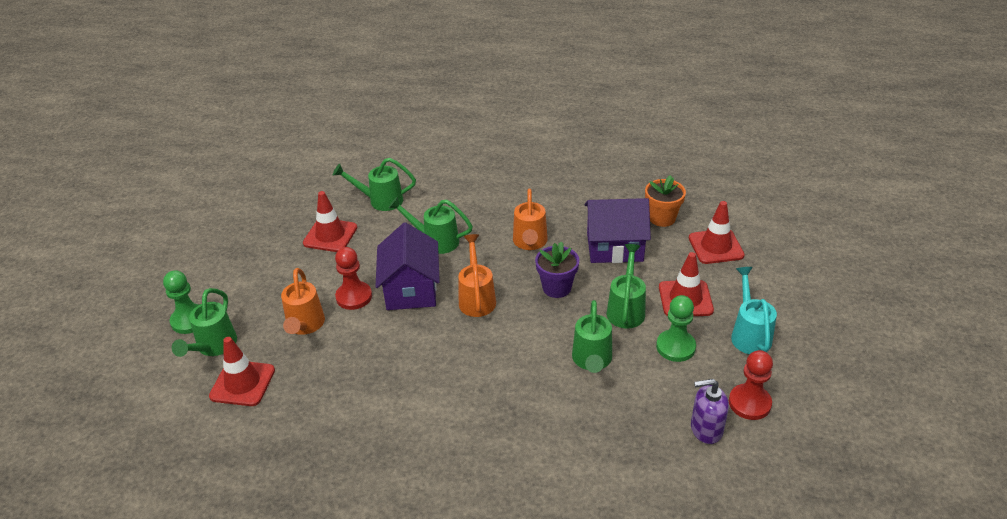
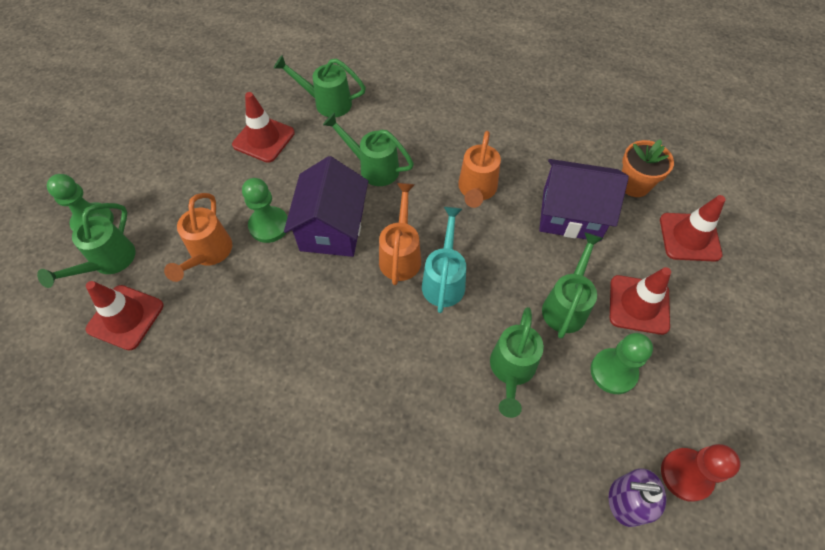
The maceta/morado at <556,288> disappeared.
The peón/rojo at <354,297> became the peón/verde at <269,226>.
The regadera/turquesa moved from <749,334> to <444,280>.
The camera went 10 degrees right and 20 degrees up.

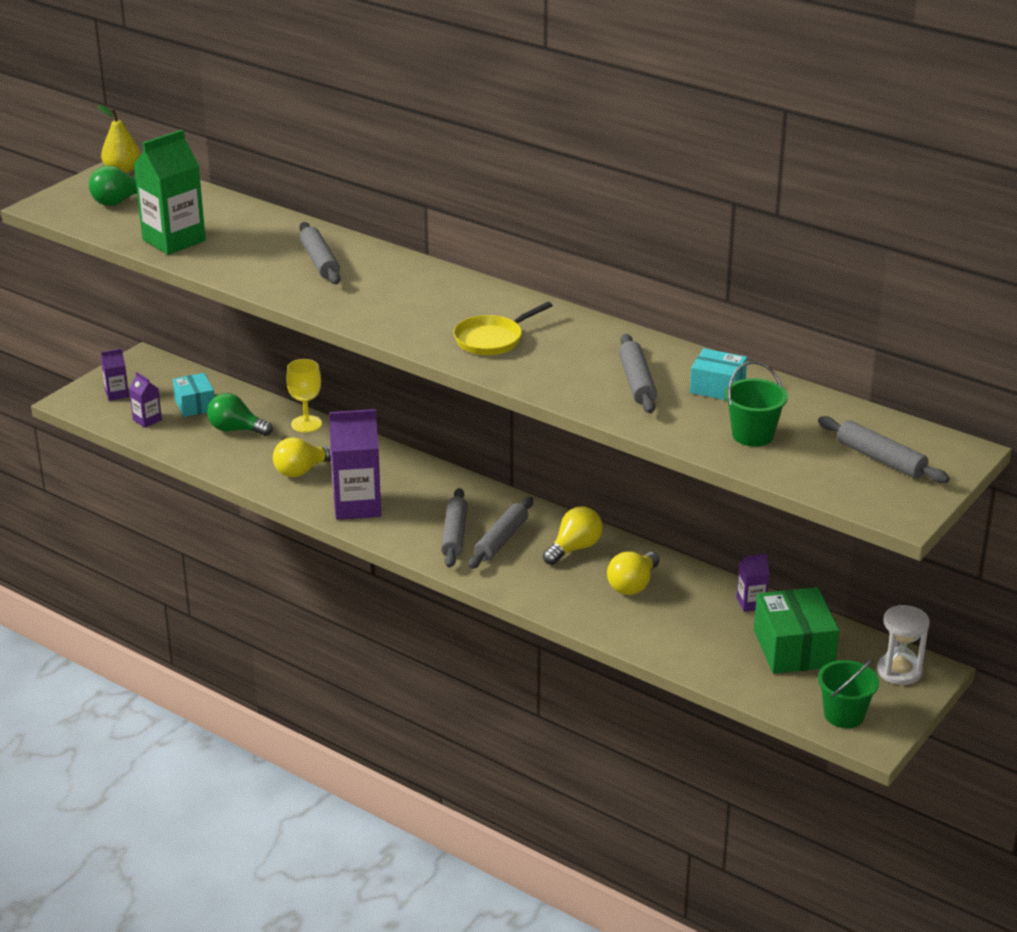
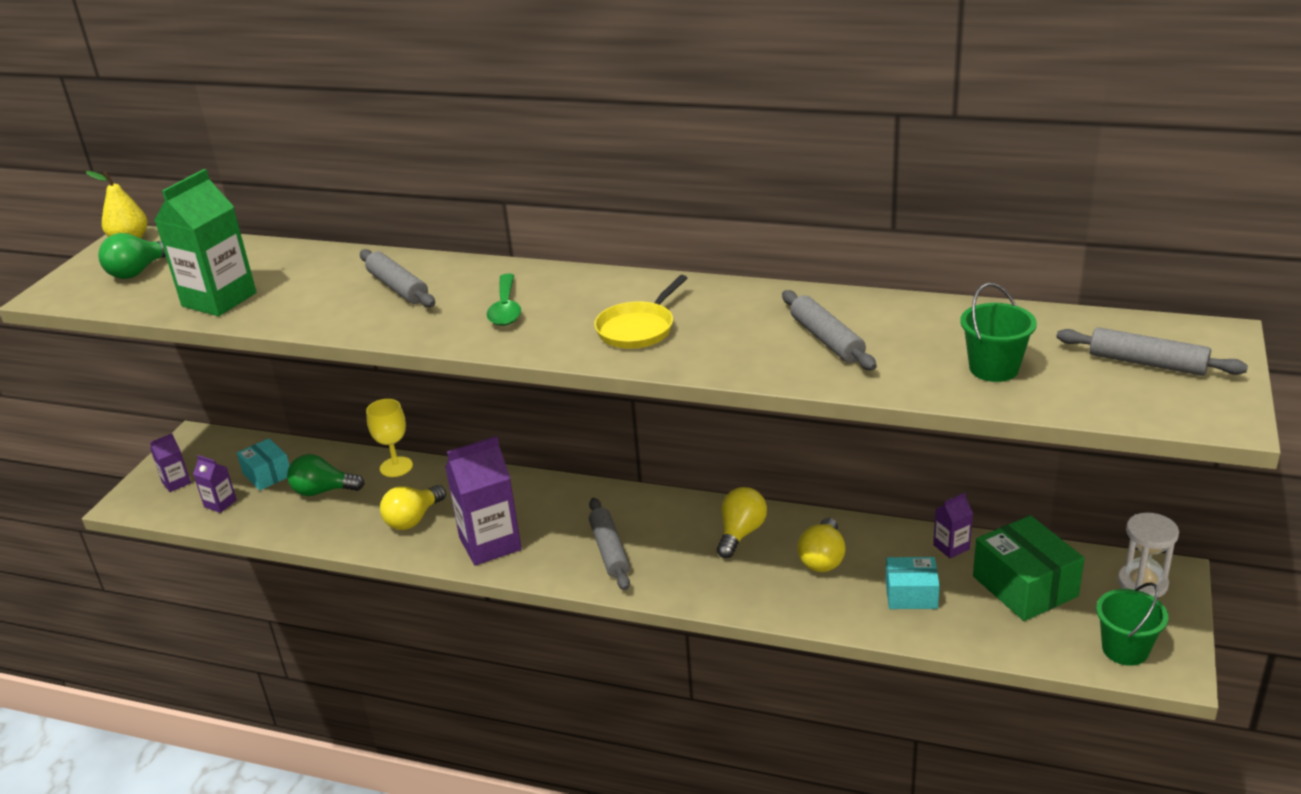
The caja/turquesa moved from <717,387> to <911,594>.
The rodillo/gris at <501,540> disappeared.
The cuchara/verde at <505,308> appeared.
The camera went 15 degrees left and 0 degrees up.

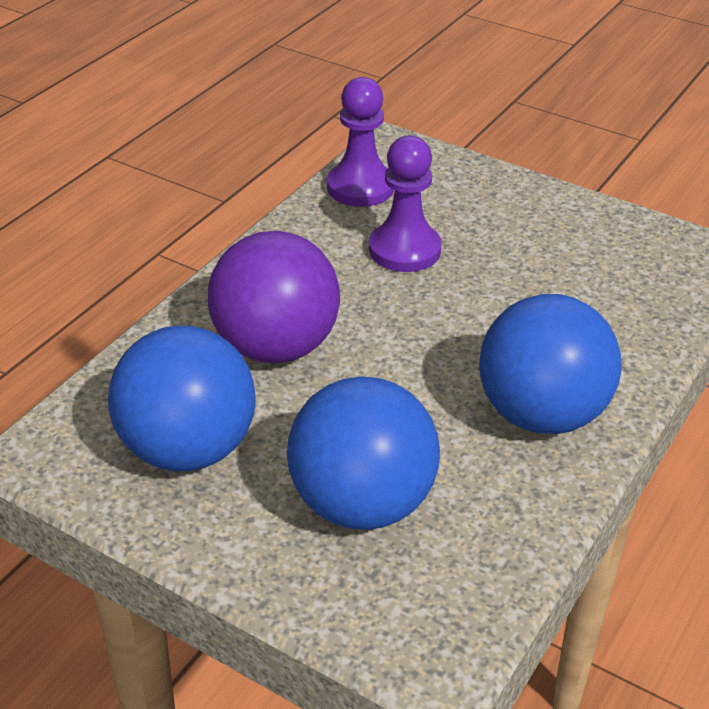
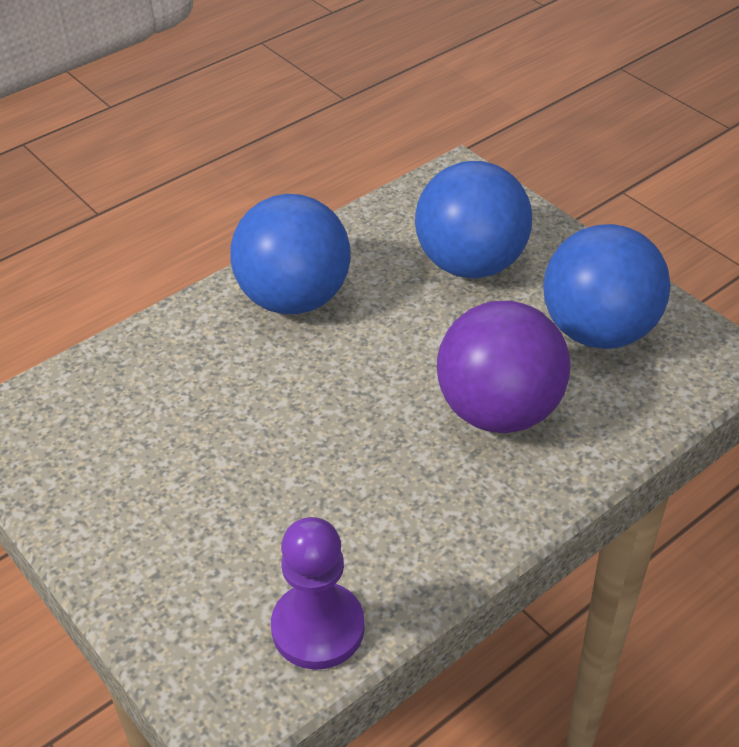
The peón/morado at <404,250> disappeared.
The camera went 160 degrees left and 5 degrees up.

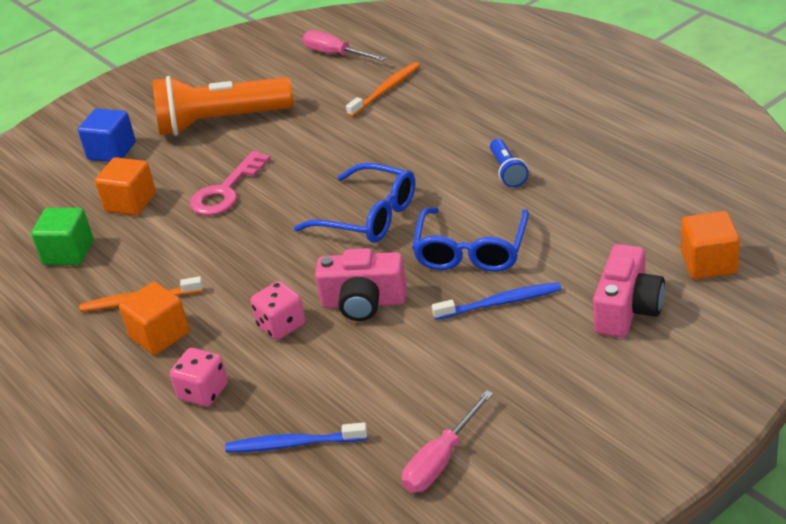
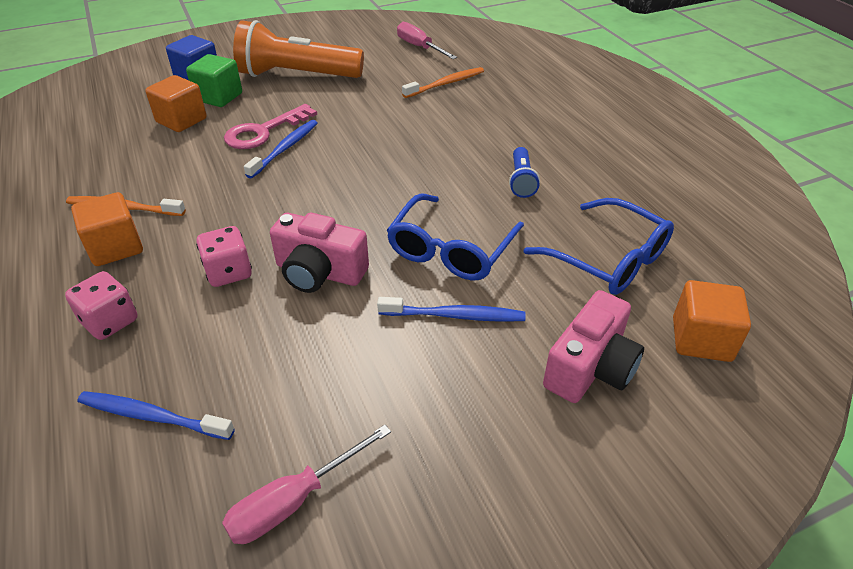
The gafas/azul moved from <368,216> to <608,259>.
The cubo/verde moved from <68,253> to <218,97>.
The cepillo de dientes/azul at <285,149> appeared.
The camera went 10 degrees right and 5 degrees up.

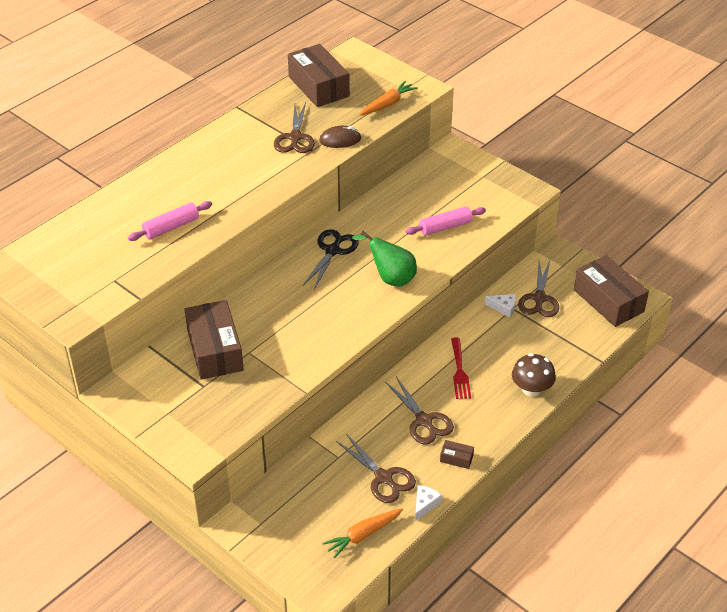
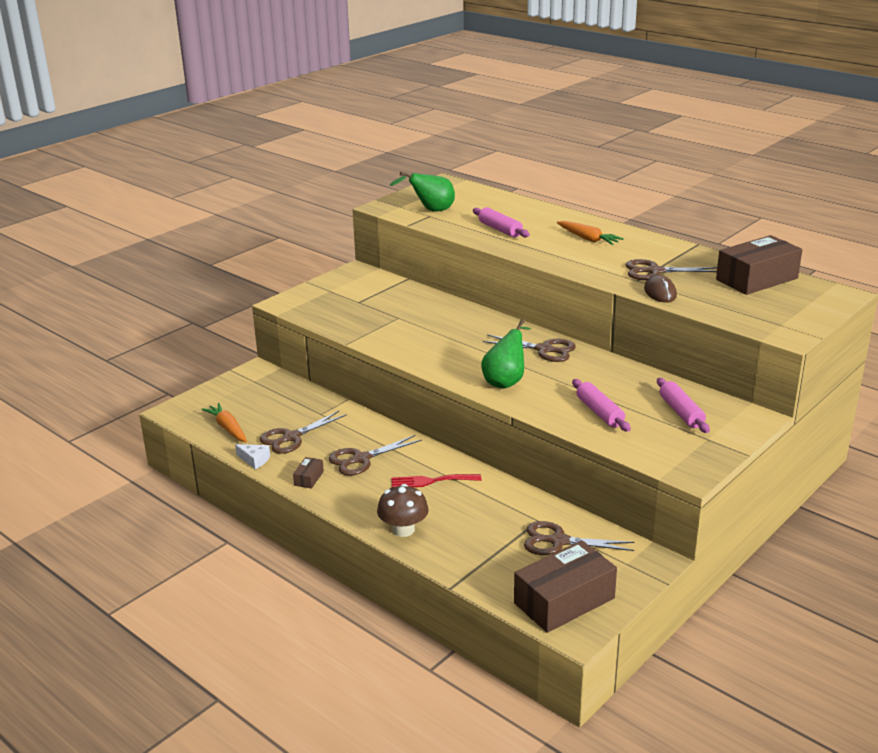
The zanahoria/naranja moved from <388,104> to <588,239>.
The tijeras/negro at <332,251> became the tijeras/marrón at <544,350>.
The queso/blanco at <504,308> disappeared.
The caja/marrón at <215,350> disappeared.
The pera/verde at <431,210> appeared.
The rodillo/rosa at <681,412> appeared.
The camera went 90 degrees right and 15 degrees down.

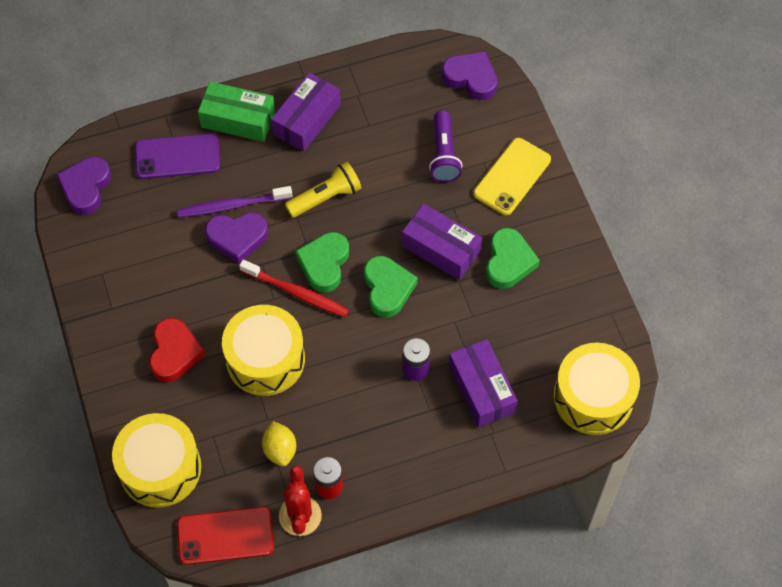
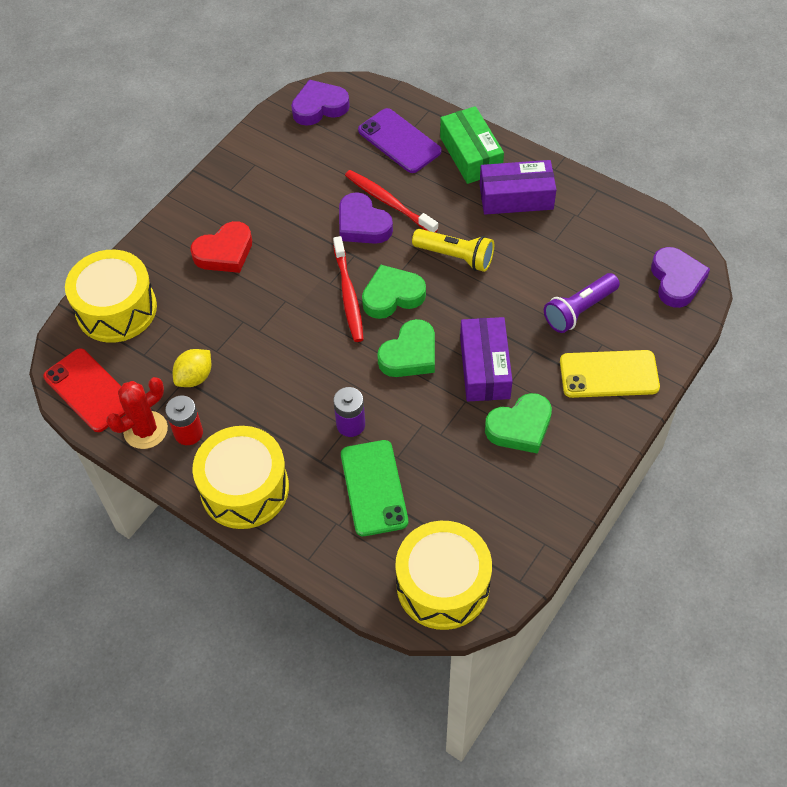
The cepillo de dientes/morado at <231,206> became the cepillo de dientes/rojo at <388,202>.
The tambor/amarillo moved from <265,359> to <244,488>.
The caja/morado at <481,389> was replaced by the móvil/verde at <374,488>.
The camera went 55 degrees right and 5 degrees down.

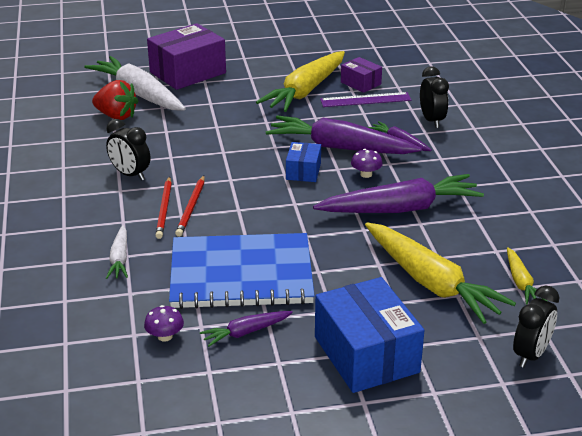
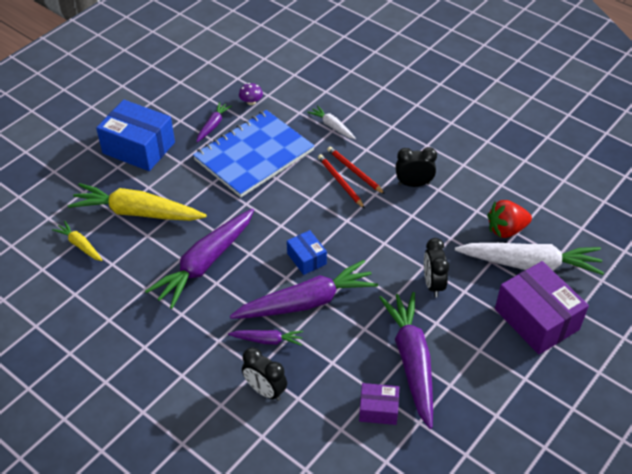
The caja/morado at <188,72> turned 45 degrees counterclockwise.
The zanahoria/amarillo at <305,91> became the zanahoria/morado at <411,361>.
The regla/morado at <365,100> disappeared.
The seta/morado at <366,174> disappeared.
The despertador/negro moved from <531,355> to <433,284>.
The camera went 140 degrees right and 15 degrees up.

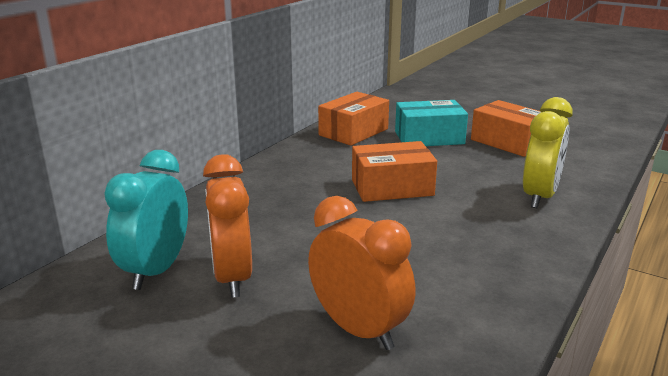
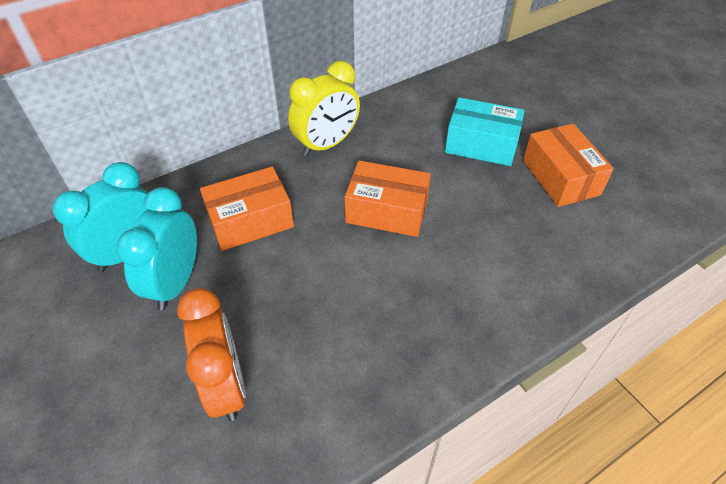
The caja/naranja moved from <353,132> to <250,221>.
The despertador/amarillo moved from <540,196> to <326,144>.
The despertador/naranja at <232,277> became the despertador/turquesa at <176,283>.
The camera went 25 degrees right and 25 degrees up.

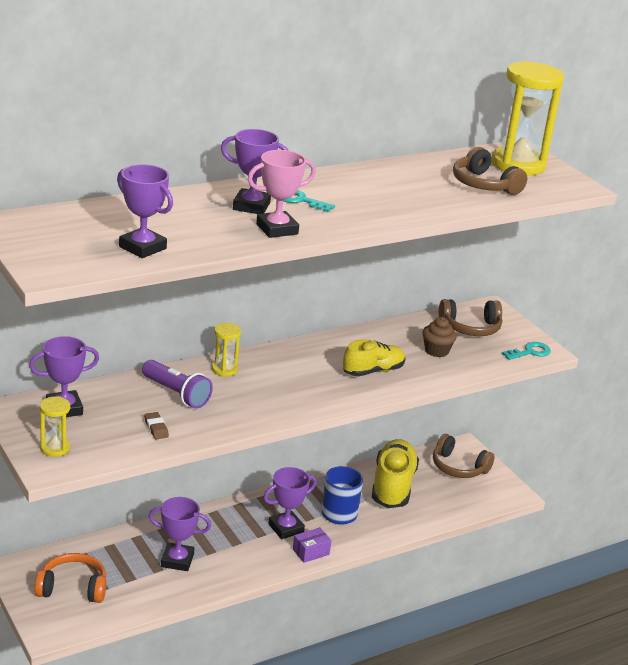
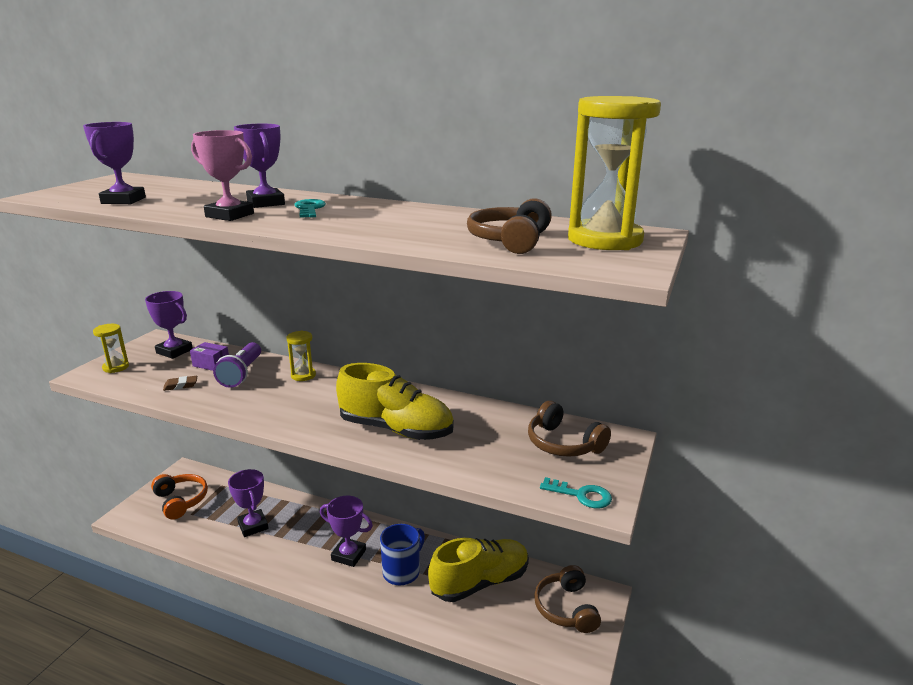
The magdalena/marrón at <436,351> disappeared.
The zapato/amarillo at <373,371> changed to 1.60 times the size.
The goma de borrar/marrón at <156,428> turned 45 degrees clockwise.
The caja/morado moved from <311,552> to <211,364>.
The camera went 55 degrees right and 5 degrees down.

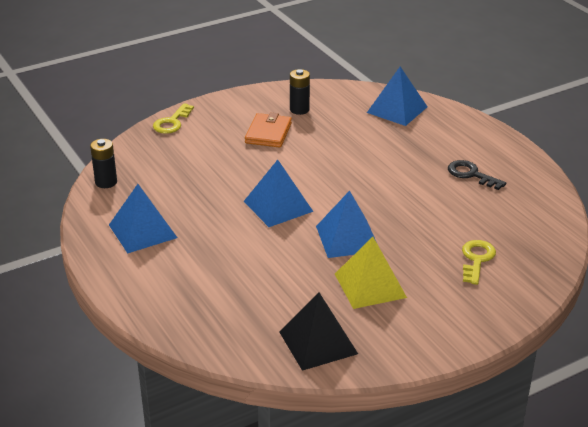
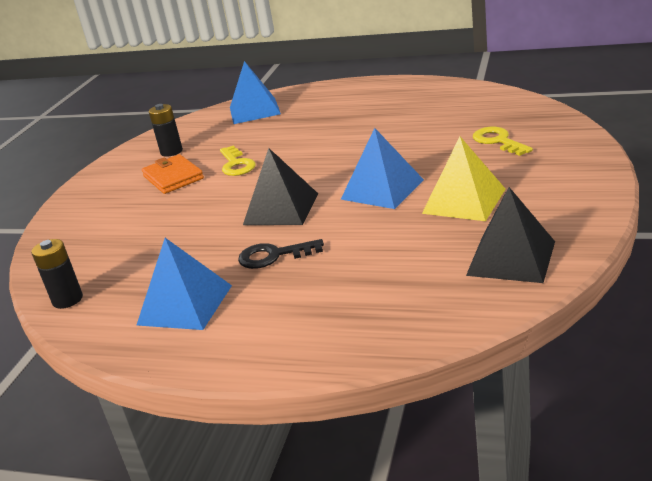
The llave/amarillo moved from <172,122> to <236,164>.
The pirámide/azul at <278,206> became the pirámide/negro at <281,208>.
The llave/negro moved from <471,174> to <274,256>.
The camera went 40 degrees left and 5 degrees down.

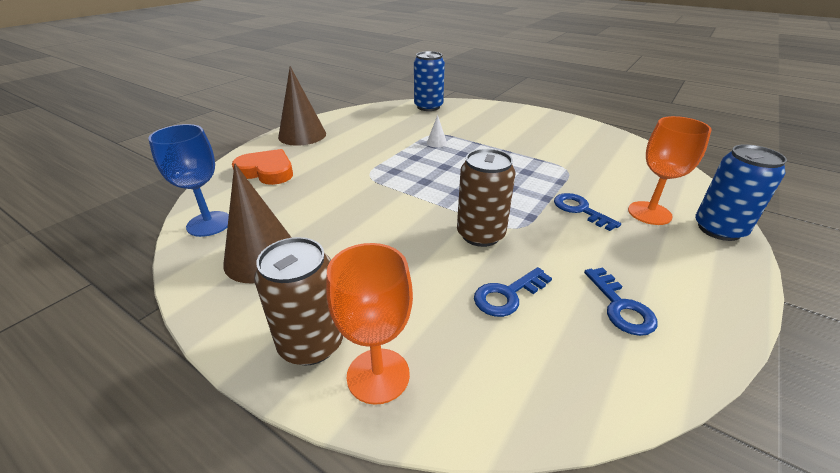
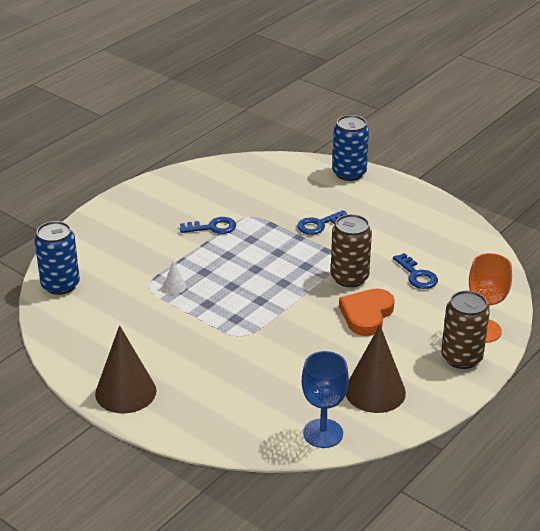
The copa/naranja at <649,213> disappeared.
The corazón/naranja moved from <266,171> to <366,314>.
The llave/azul moved from <620,307> to <212,227>.
The camera went 85 degrees left and 0 degrees up.

